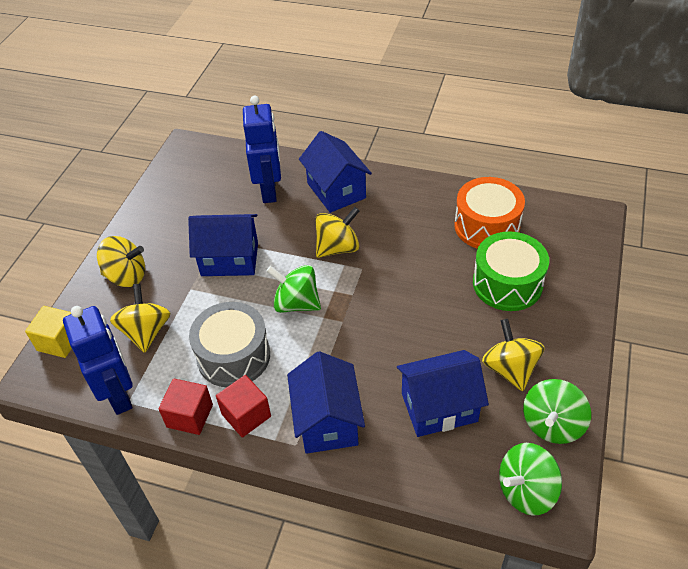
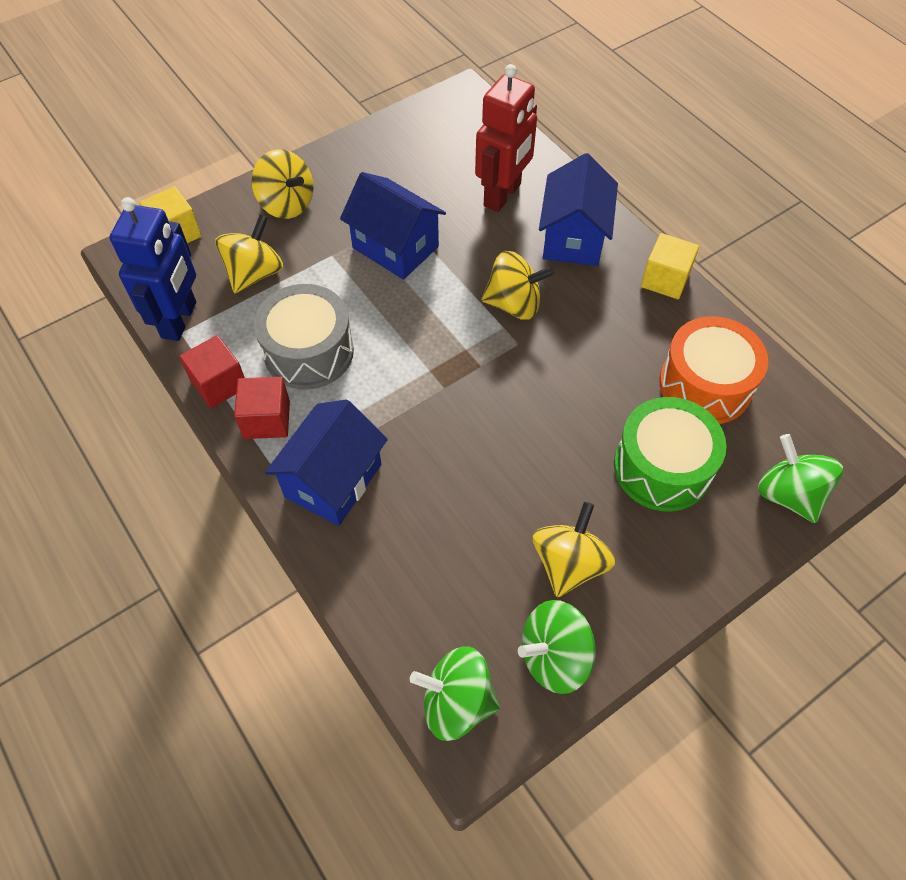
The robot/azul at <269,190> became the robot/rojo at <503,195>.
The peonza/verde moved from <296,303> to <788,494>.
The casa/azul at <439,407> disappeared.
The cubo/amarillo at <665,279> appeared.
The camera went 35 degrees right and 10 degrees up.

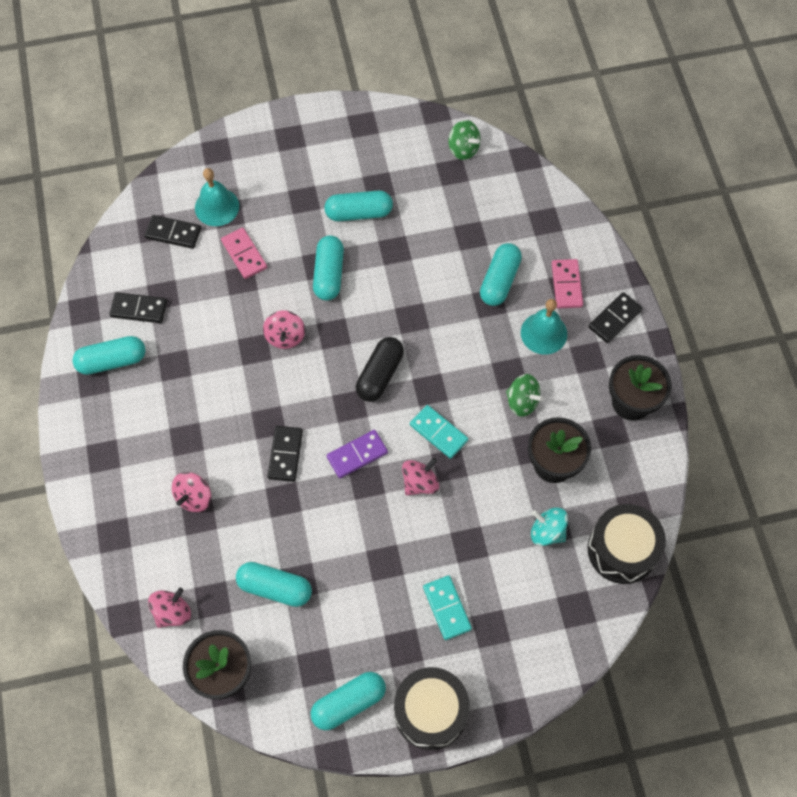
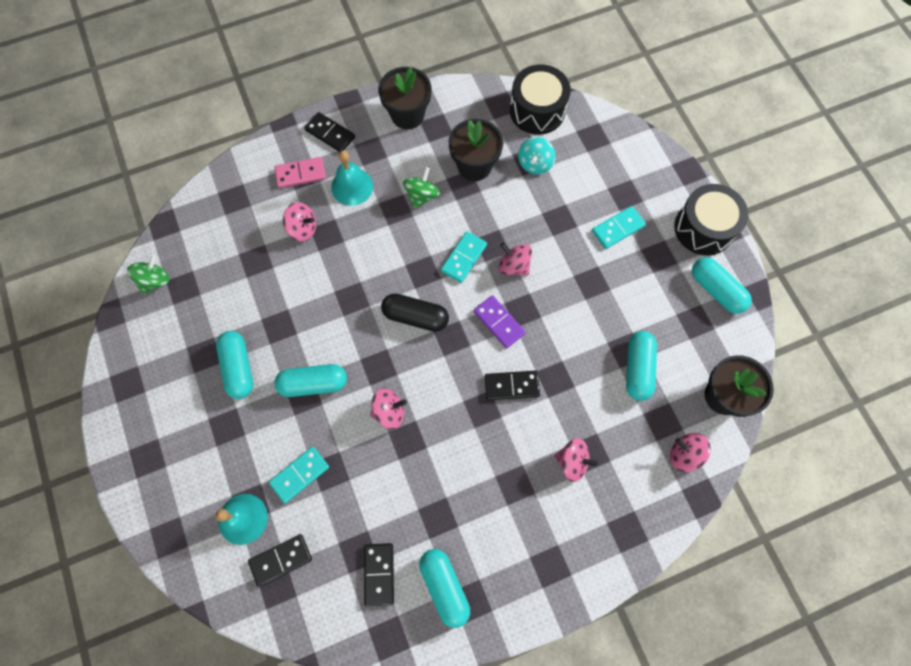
The ficha de dominó/negro at <173,233> turned 60 degrees clockwise.
The ficha de dominó/rosa at <244,254> became the ficha de dominó/turquesa at <299,474>.
The cápsula/turquesa at <499,281> was replaced by the peonza/rosa at <302,229>.
The camera went 100 degrees left and 5 degrees up.

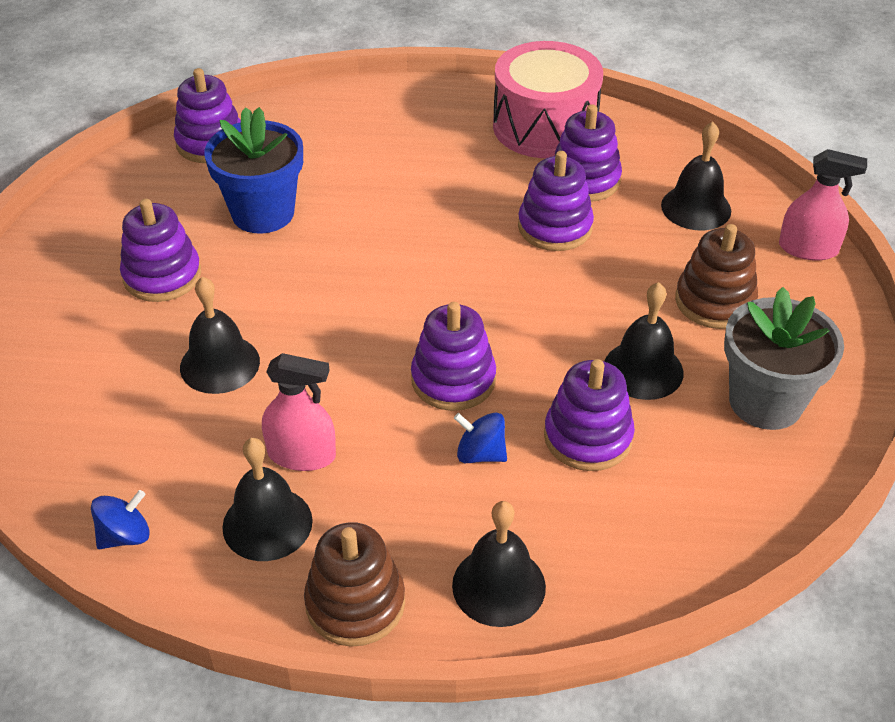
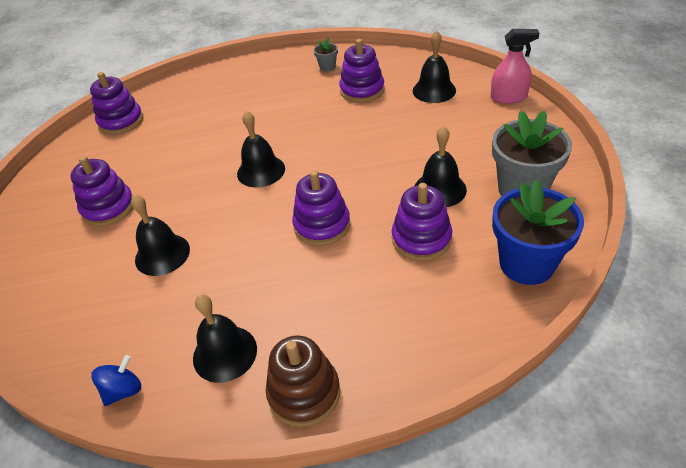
The tambor/rosa at <544,126> was replaced by the maceta/gris at <327,67>.
The maceta/azul moved from <263,213> to <526,264>.
The juguete apilable/morado at <555,227> disappeared.
The juguete apilable/marrón at <714,301> disappeared.
The pulverizador/rosa at <301,455> disappeared.
The peonza/azul at <480,454> disappeared.
The campana/negro moved from <498,586> to <261,171>.
The camera went 10 degrees left and 0 degrees up.

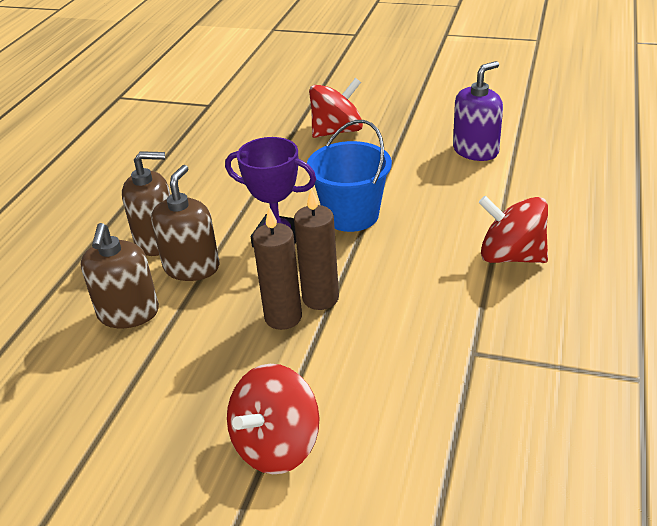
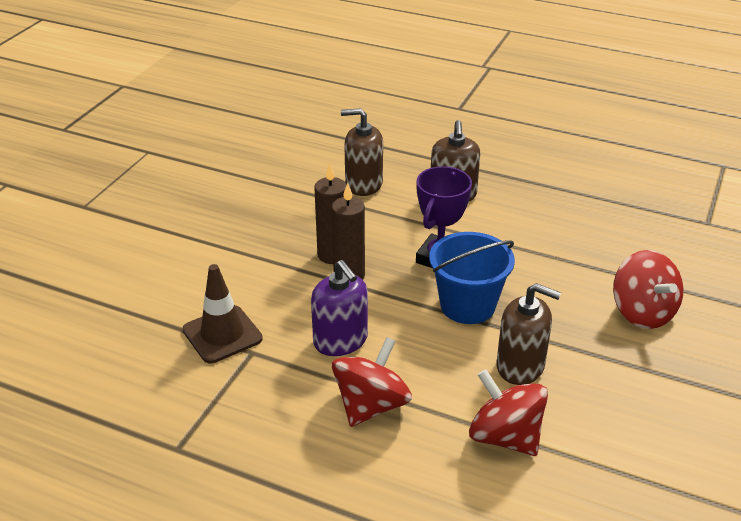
The dispensador de jabón/morado moved from <475,150> to <340,340>.
The dispensador de jabón/marrón moved from <191,267> to <520,366>.
The peonza/rojo moved from <276,445> to <505,437>.
The cono de tráfico/marrón at <222,334> appeared.
The camera went 95 degrees right and 0 degrees up.

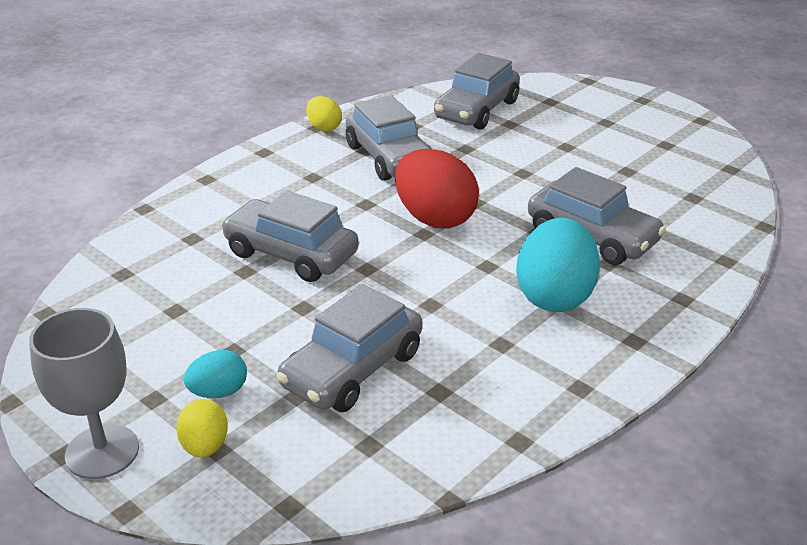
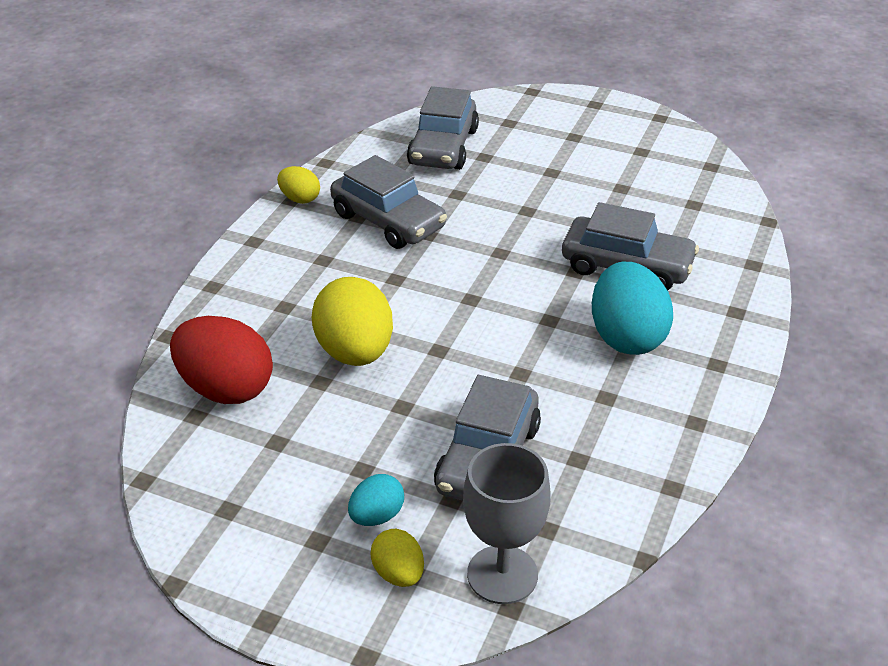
The huevo/rojo moved from <434,218> to <226,389>.
The coche/gris at <291,254> was replaced by the huevo/amarillo at <355,352>.
The copa/gris moved from <102,452> to <502,574>.
The camera went 20 degrees left and 5 degrees up.

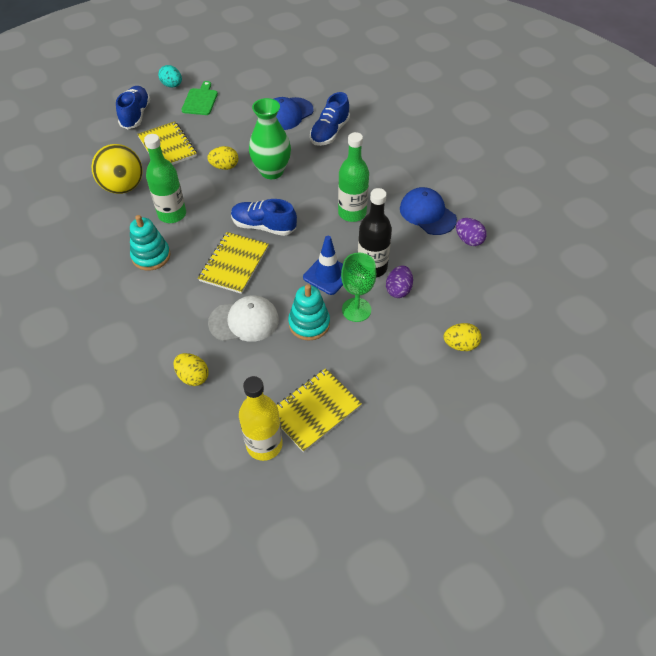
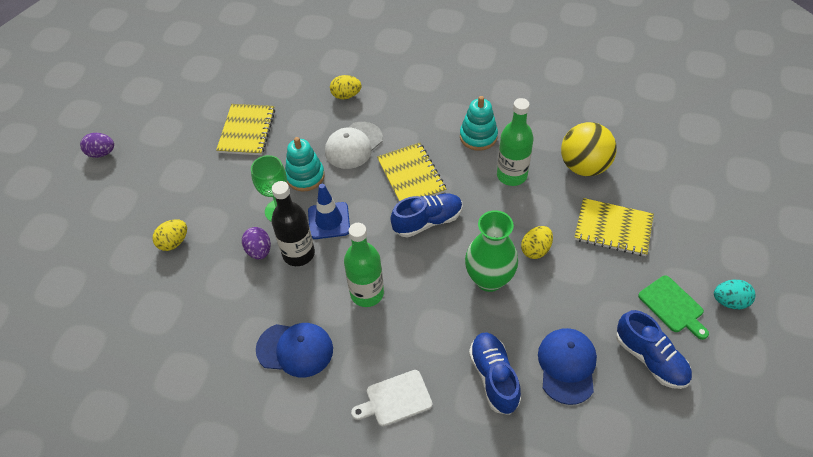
The zapato/azul moved from <136,115> to <650,358>.
The huevo/morado moved from <468,240> to <102,153>.
The botella/amarillo at <264,444> disappeared.
The tabla de cortar/blanco at <395,399> appeared.
The camera went 140 degrees right and 0 degrees up.

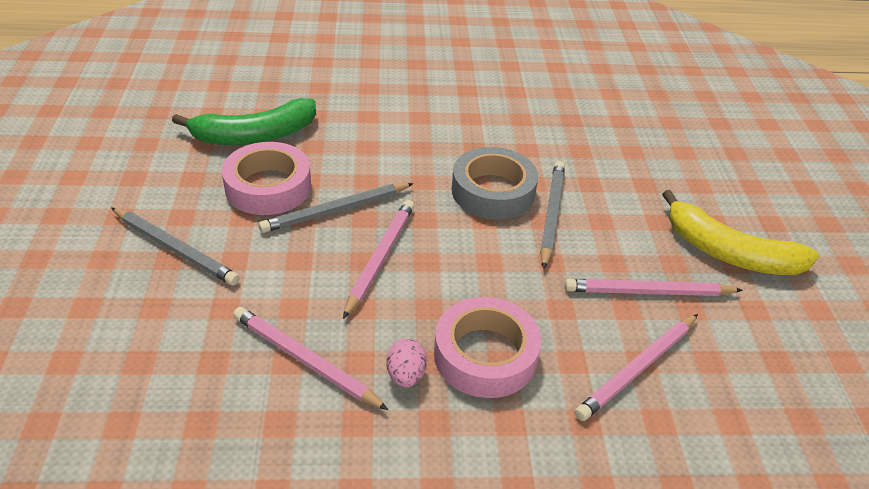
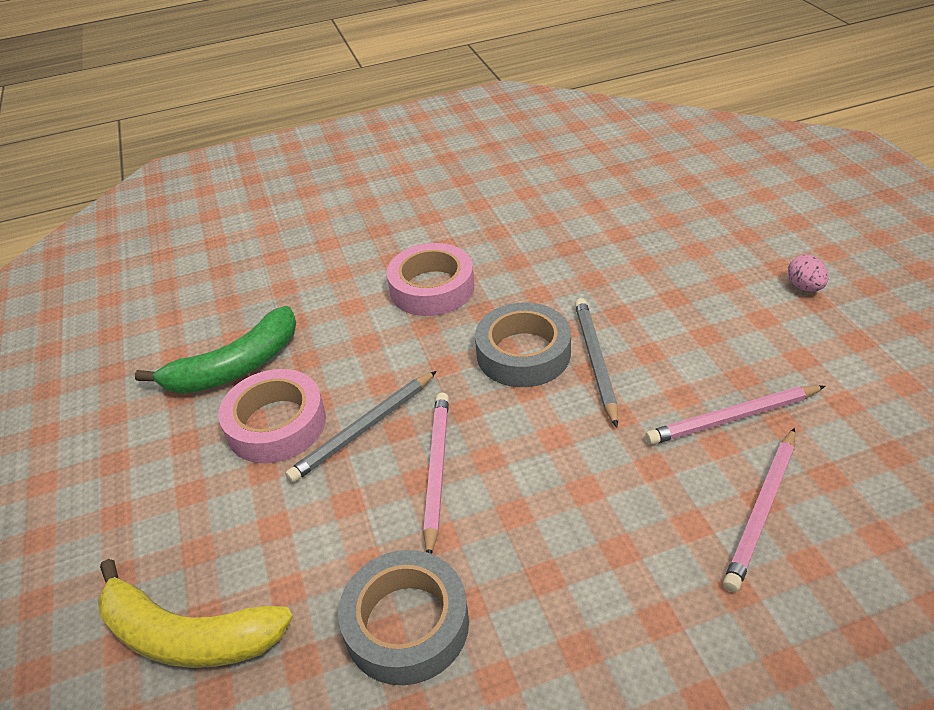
The plátano/amarillo moved from <729,252> to <188,635>.
The lápiz/gris at <175,249> disappeared.
The cinta adhesiva/rosa moved from <485,355> to <432,288>.
The lápiz/rosa at <305,360> was replaced by the cinta adhesiva/gris at <406,624>.
The huevo/rosa moved from <405,375> to <804,287>.
The camera went 10 degrees left and 0 degrees up.

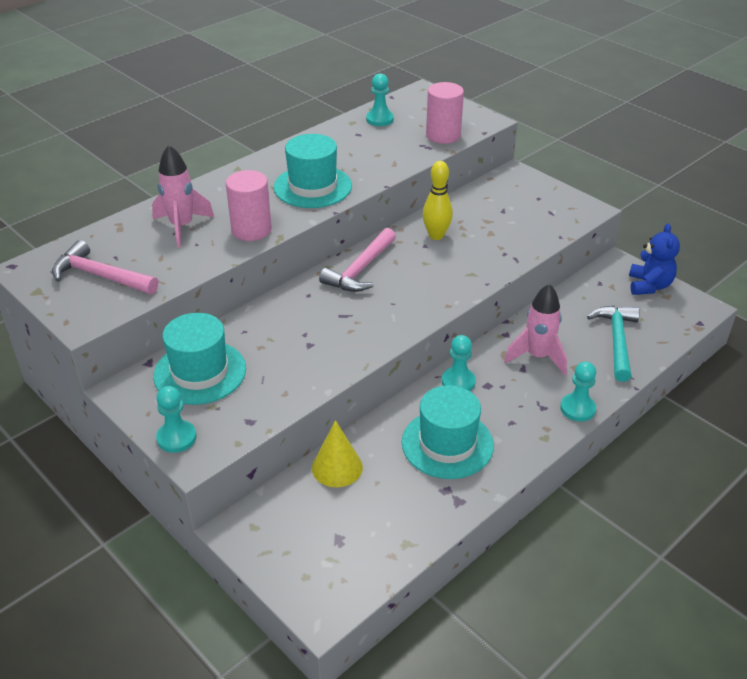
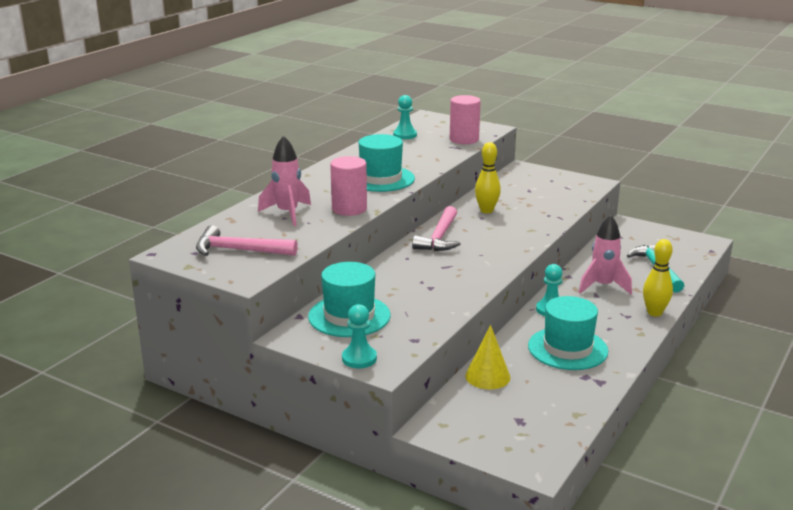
The osito/azul at <649,286> disappeared.
The peón/turquesa at <577,408> was replaced by the bolo/amarillo at <654,313>.
The camera went 15 degrees left and 15 degrees down.

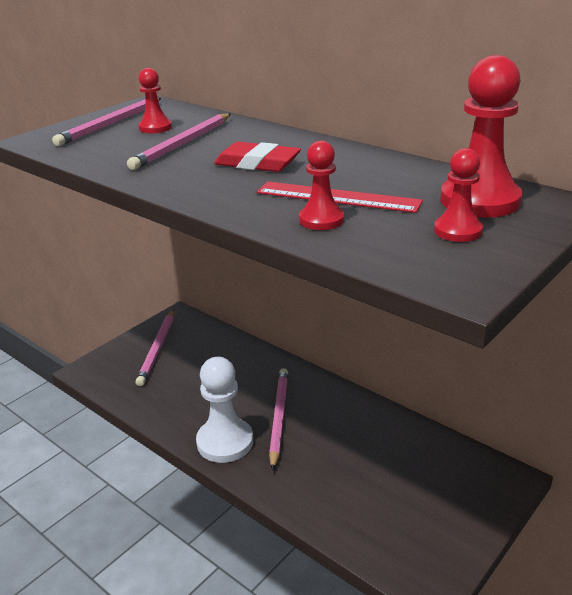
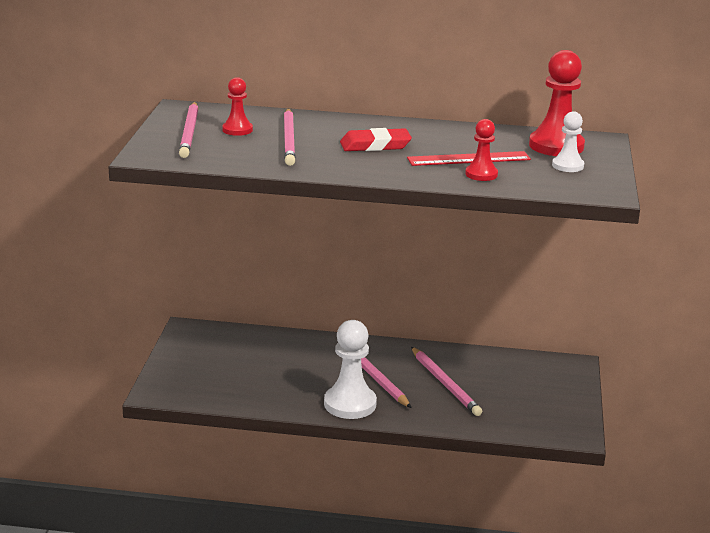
The peón/rojo at <458,231> became the peón/blanco at <567,166>.
The lápiz/rosa moved from <157,349> to <445,384>.
The camera went 35 degrees left and 5 degrees down.

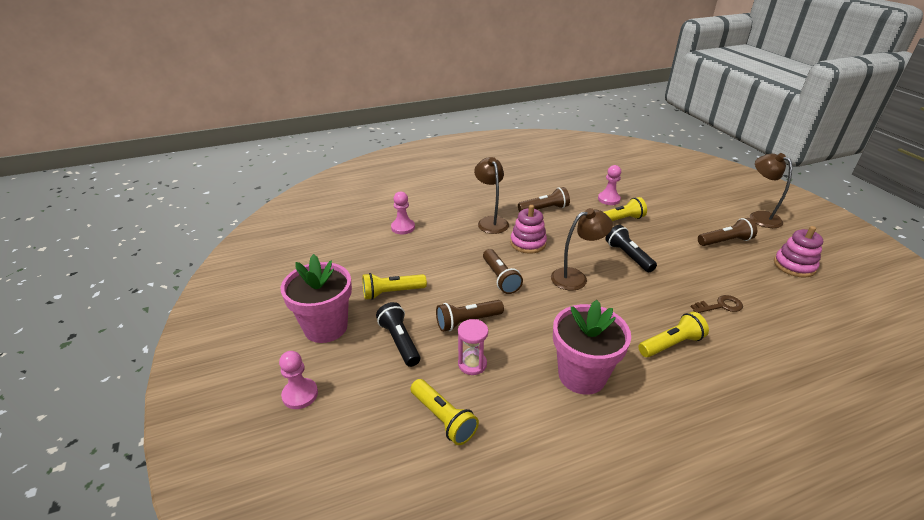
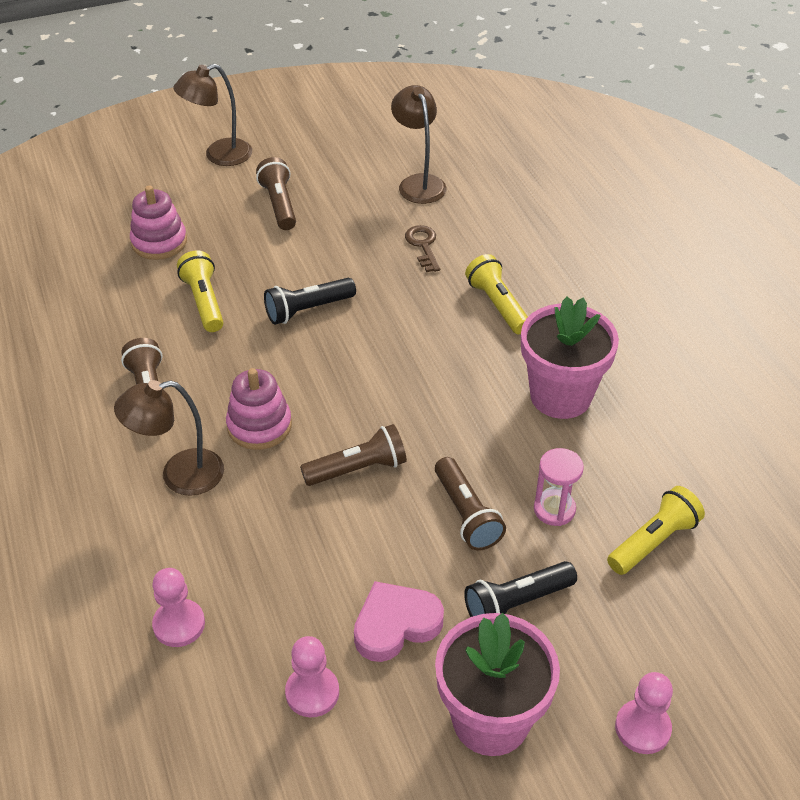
The peón/rosa moved from <608,199> to <312,692>.
The lámpara/marrón moved from <575,277> to <418,183>.
The juguete apilable/rosa moved from <794,266> to <159,242>.
The lámpara de mano/amarillo at <392,293> was replaced by the corazón/rosa at <395,625>.
The camera went 90 degrees left and 10 degrees up.

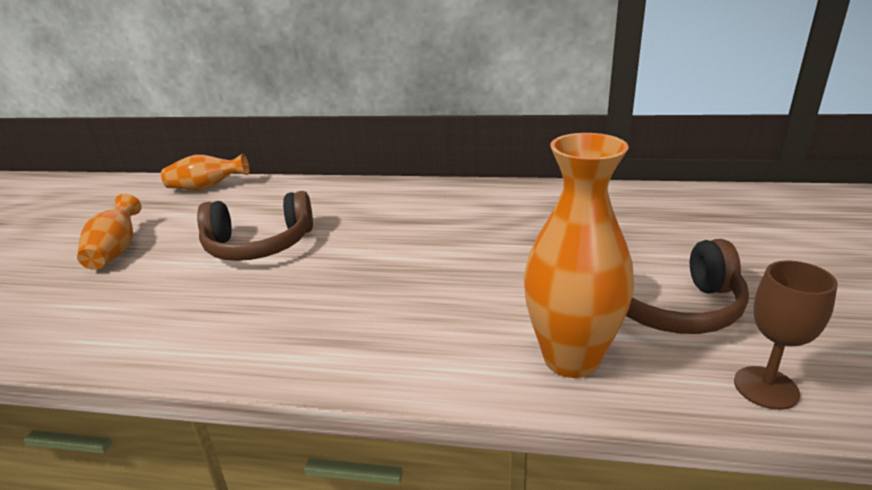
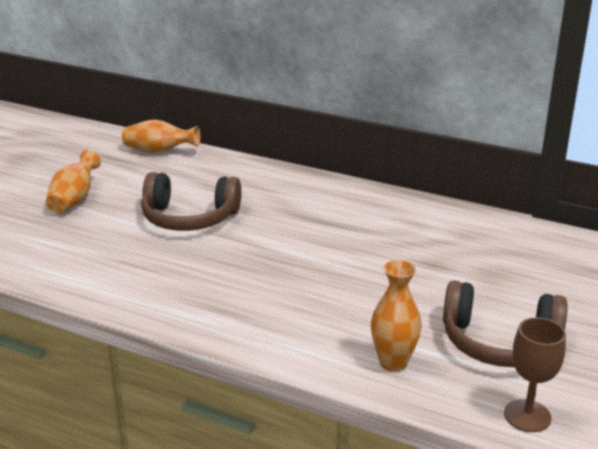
The florero/naranja at <571,358> changed to 0.62 times the size.
The camera went 15 degrees right and 0 degrees up.

